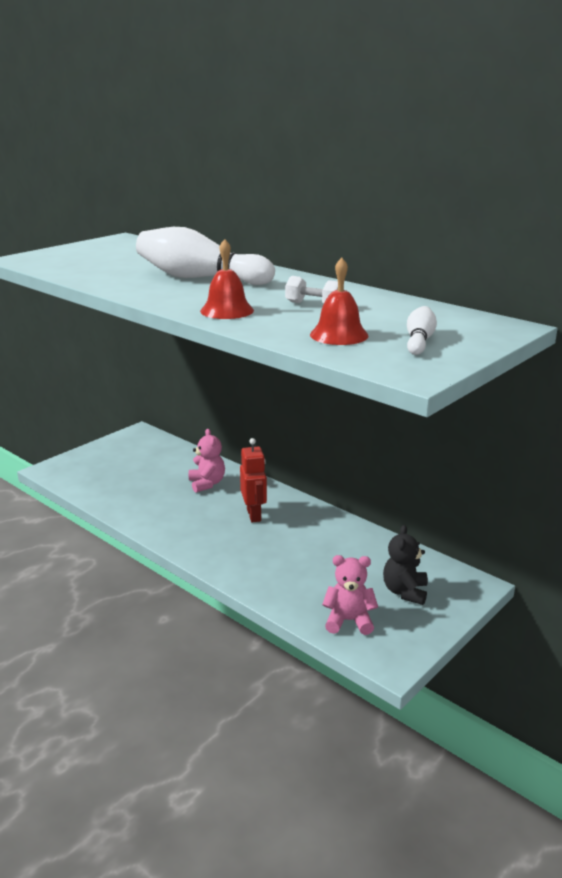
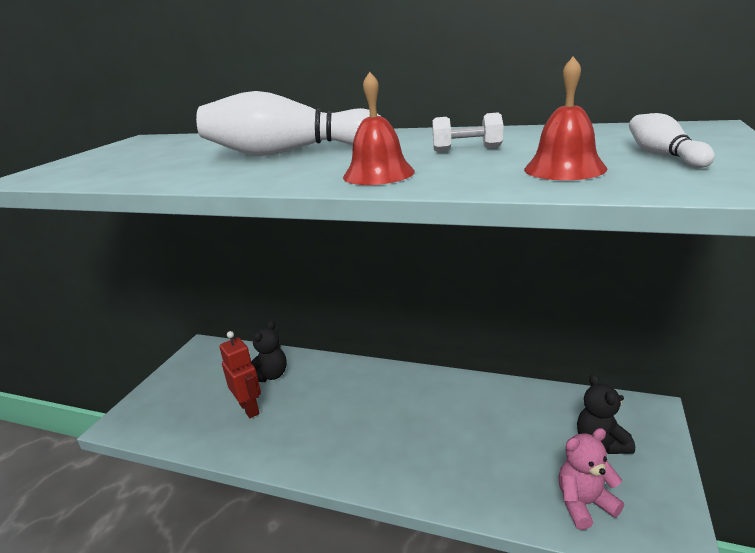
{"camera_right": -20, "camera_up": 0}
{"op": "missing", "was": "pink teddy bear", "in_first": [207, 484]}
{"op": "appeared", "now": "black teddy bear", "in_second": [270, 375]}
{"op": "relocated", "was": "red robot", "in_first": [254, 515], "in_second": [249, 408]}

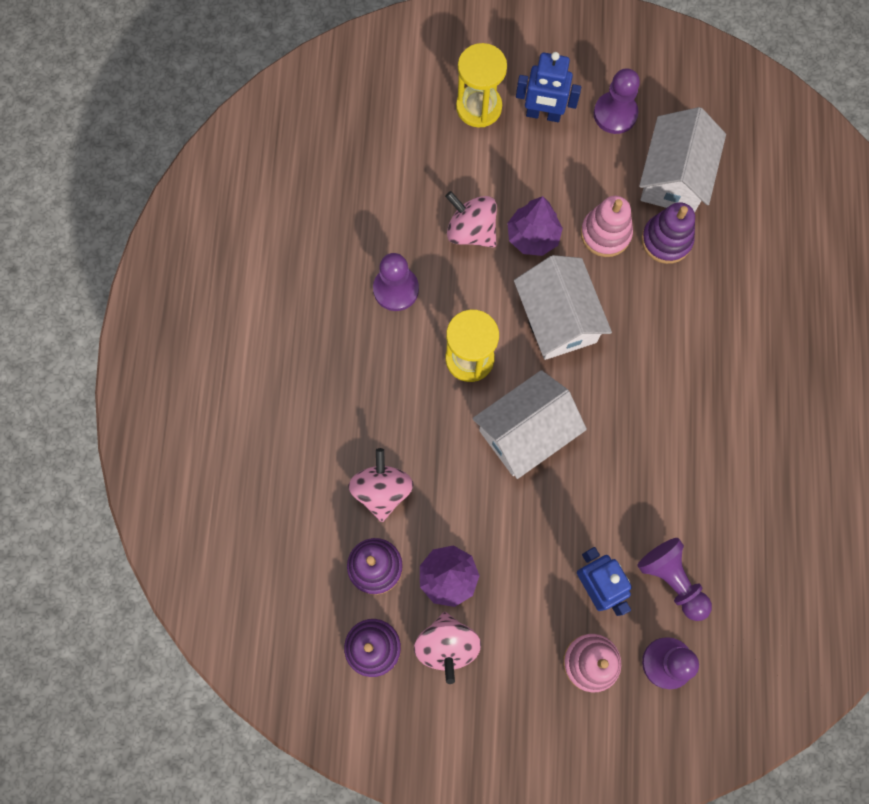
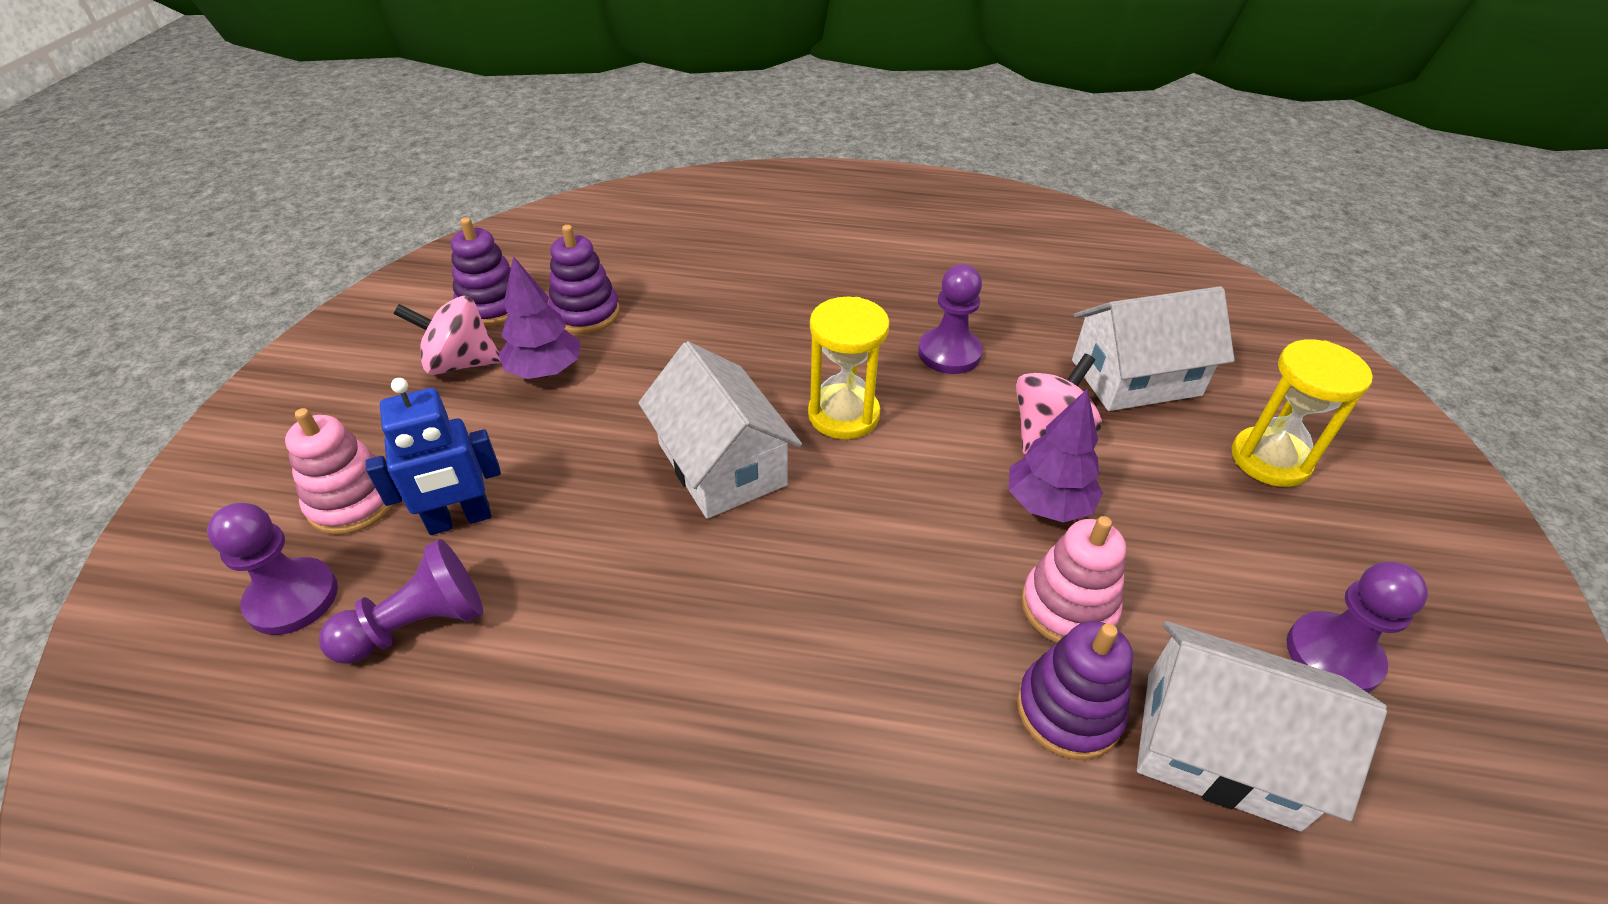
{"camera_right": 95, "camera_up": -30}
{"op": "missing", "was": "pink spinning top", "in_first": [382, 490]}
{"op": "missing", "was": "blue robot", "in_first": [543, 114]}
{"op": "relocated", "was": "white house", "in_first": [557, 318], "in_second": [1135, 377]}

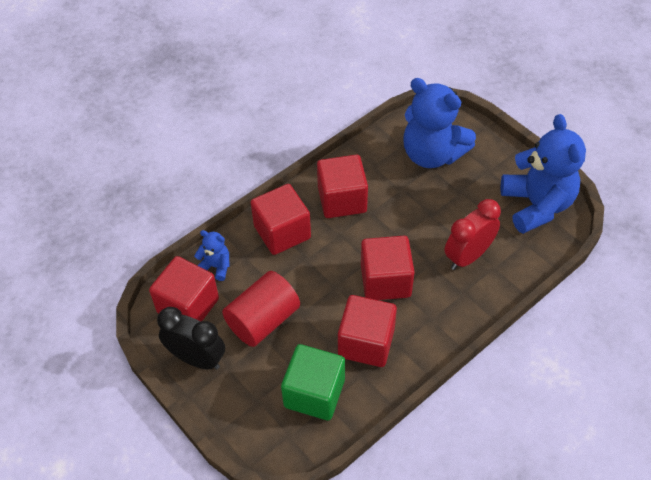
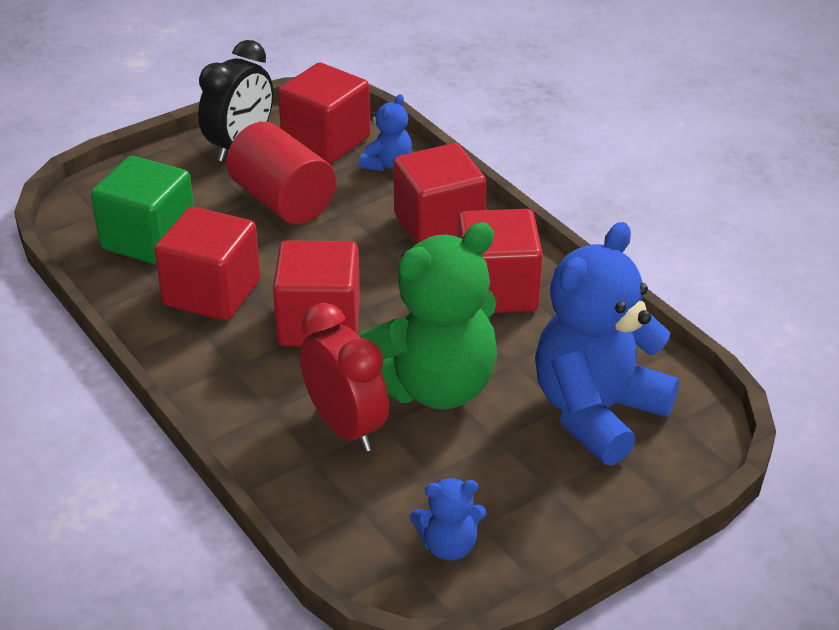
{"camera_right": 95, "camera_up": -15}
{"op": "appeared", "now": "green teddy bear", "in_second": [434, 387]}
{"op": "size", "was": "blue teddy bear", "in_first": [536, 205], "in_second": [449, 546], "ratio": 0.45}

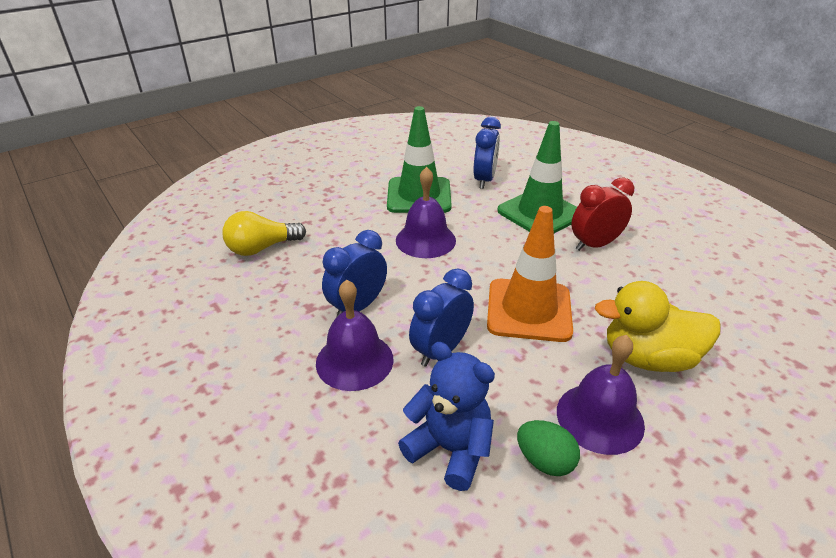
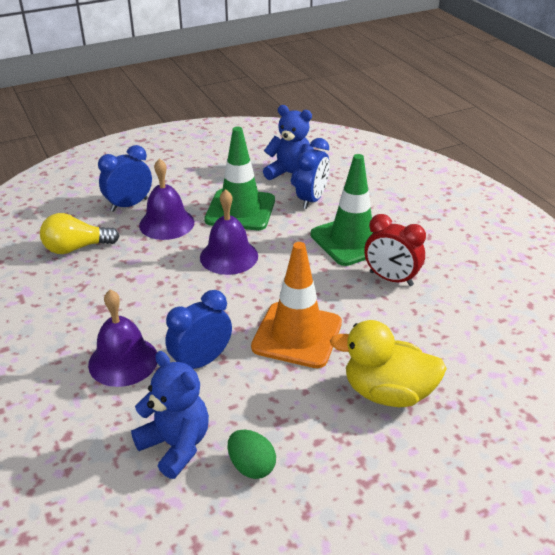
{"camera_right": 10, "camera_up": 0}
{"op": "appeared", "now": "blue teddy bear", "in_second": [291, 174]}
{"op": "relocated", "was": "blue clock", "in_first": [357, 307], "in_second": [129, 205]}
{"op": "relocated", "was": "purple bell", "in_first": [600, 417], "in_second": [166, 223]}
{"op": "spun", "was": "red clock", "in_first": [594, 245], "in_second": [391, 279], "clockwise": -135}

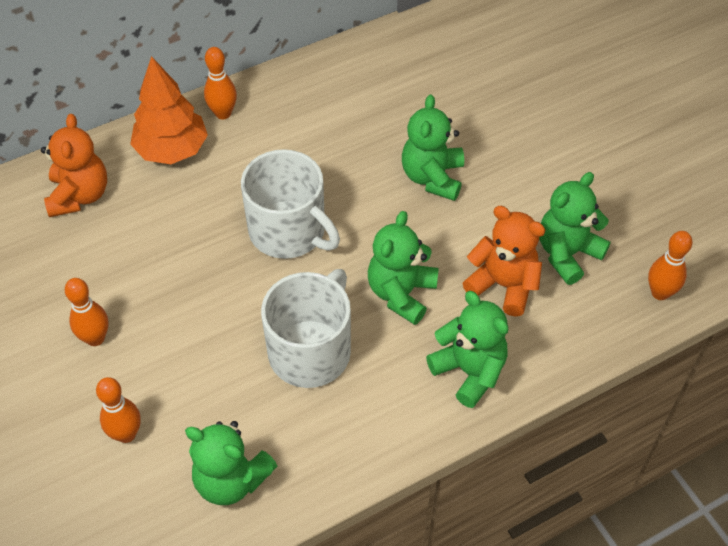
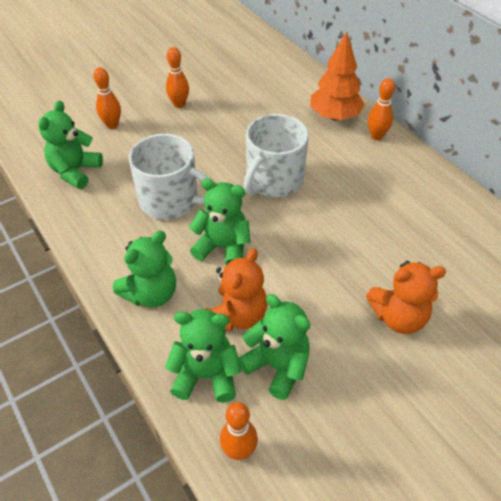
{"camera_right": 85, "camera_up": -5}
{"op": "relocated", "was": "orange teddy bear", "in_first": [79, 195], "in_second": [398, 317]}
{"op": "relocated", "was": "green teddy bear", "in_first": [432, 177], "in_second": [206, 375]}

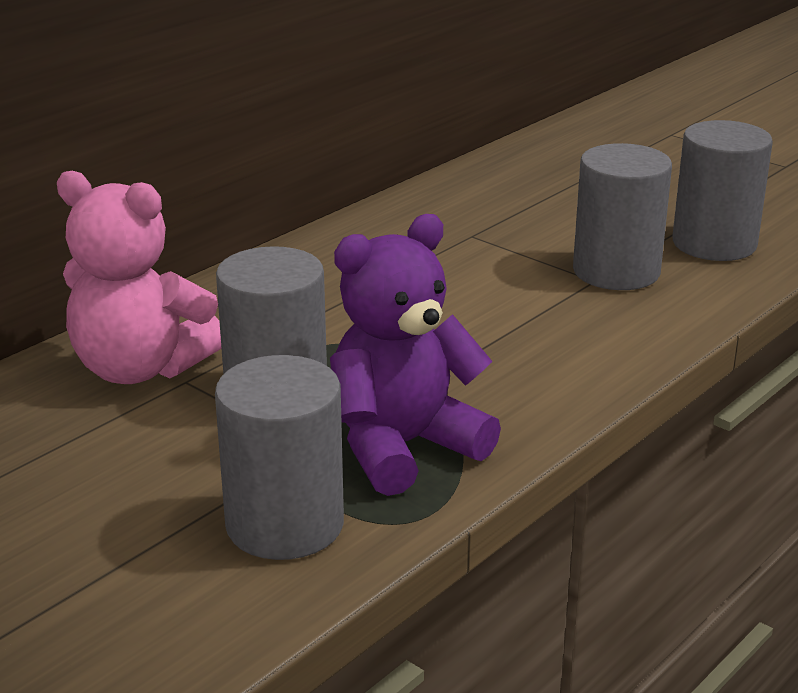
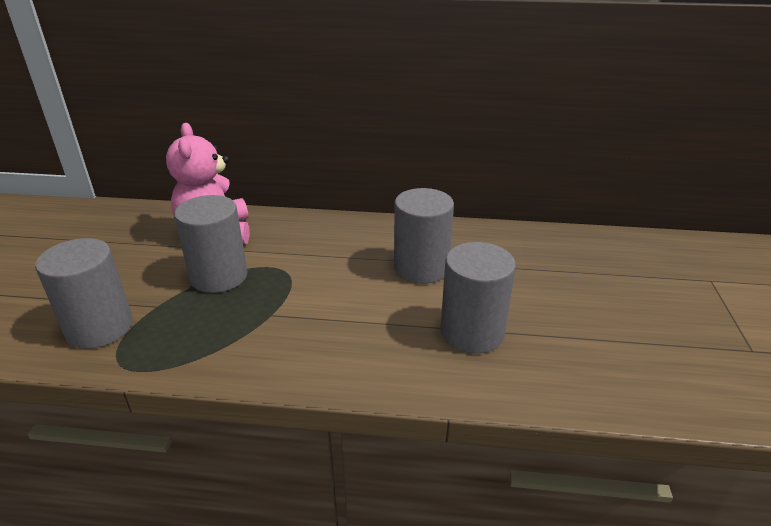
{"camera_right": 55, "camera_up": 5}
{"op": "missing", "was": "purple teddy bear", "in_first": [403, 447]}
{"op": "relocated", "was": "grey cylinder", "in_first": [714, 243], "in_second": [421, 268]}

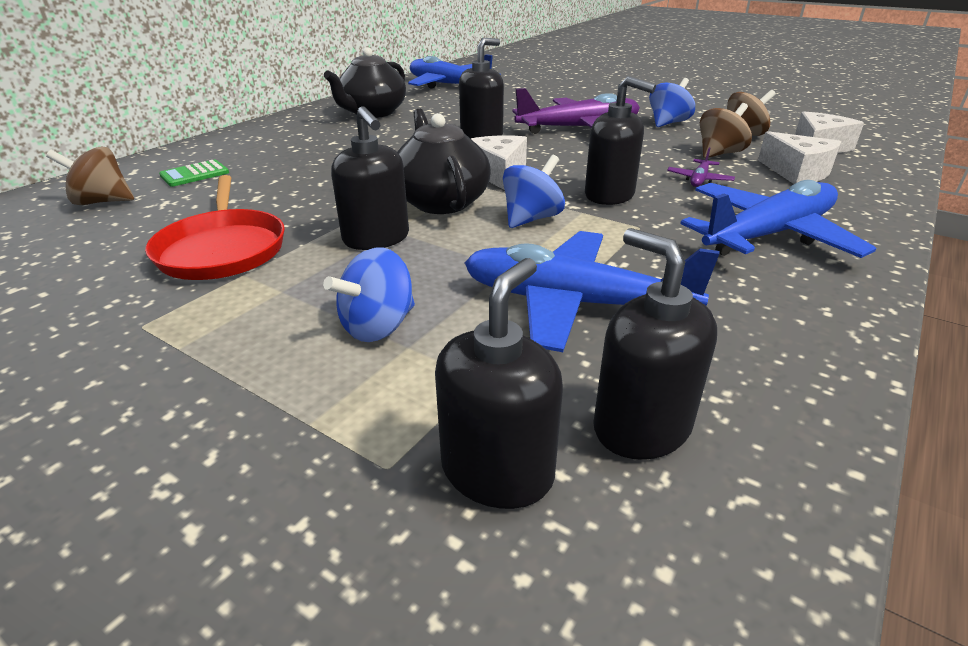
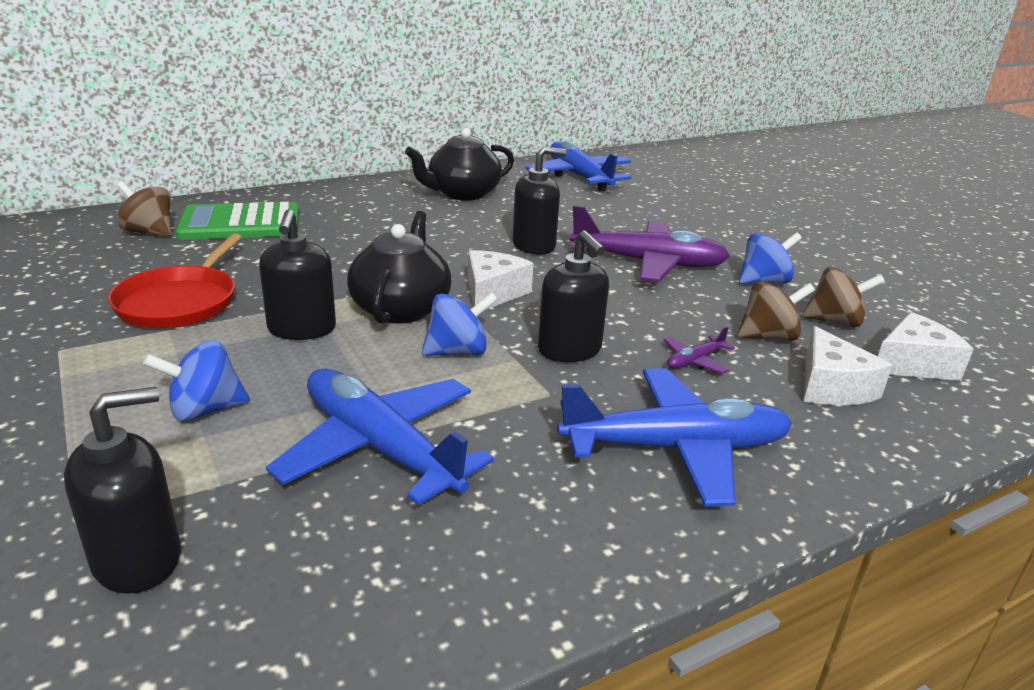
{"camera_right": 25, "camera_up": -5}
{"op": "missing", "was": "black soap dispenser", "in_first": [641, 427]}
{"op": "size", "was": "green calculator", "in_first": [195, 174], "in_second": [240, 223], "ratio": 2.06}

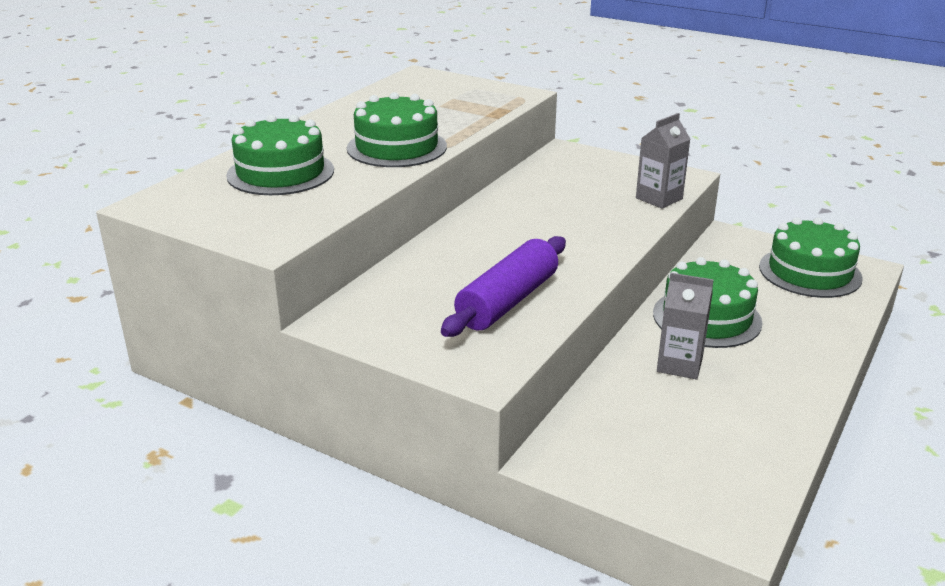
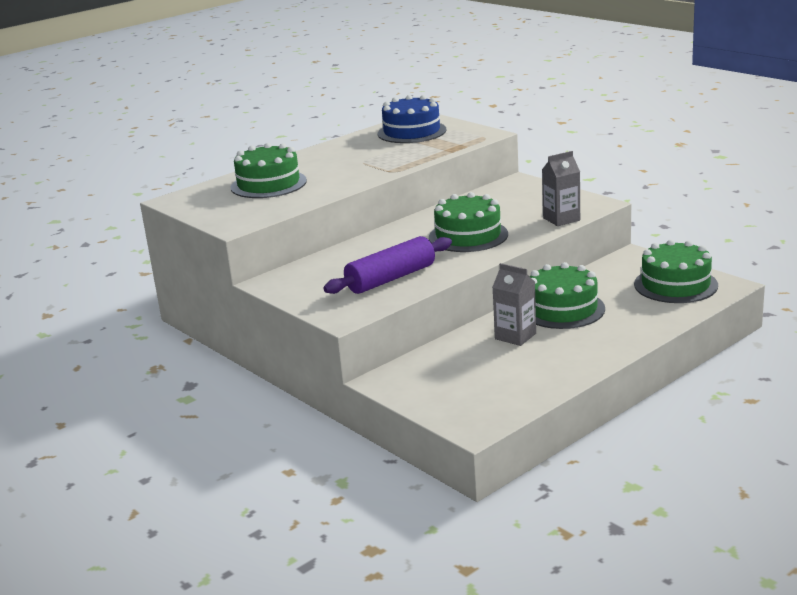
{"camera_right": 20, "camera_up": -5}
{"op": "appeared", "now": "blue cake", "in_second": [412, 132]}
{"op": "relocated", "was": "green cake", "in_first": [397, 147], "in_second": [468, 236]}

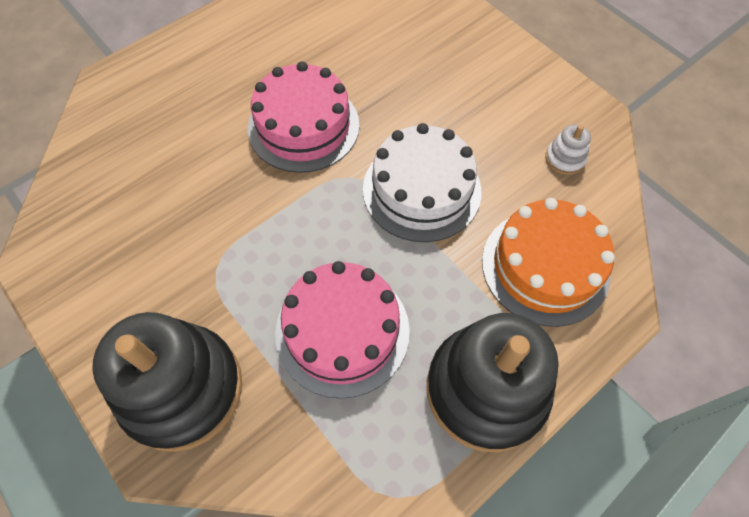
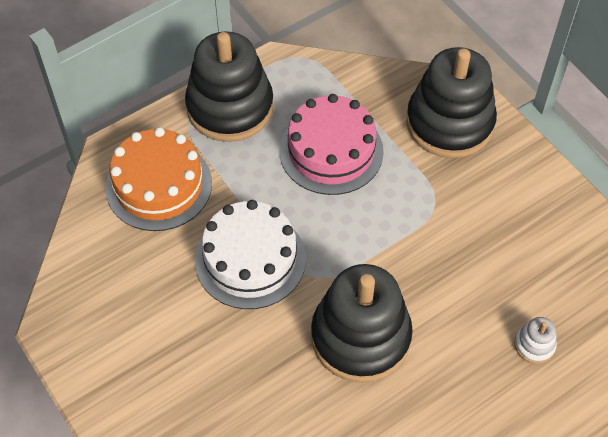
{"camera_right": -175, "camera_up": -5}
{"op": "relocated", "was": "white stacking toy", "in_first": [565, 159], "in_second": [534, 345]}
{"op": "exchanged", "was": "pink cake", "now": "black stacking toy", "in_first": [303, 126], "in_second": [360, 337]}

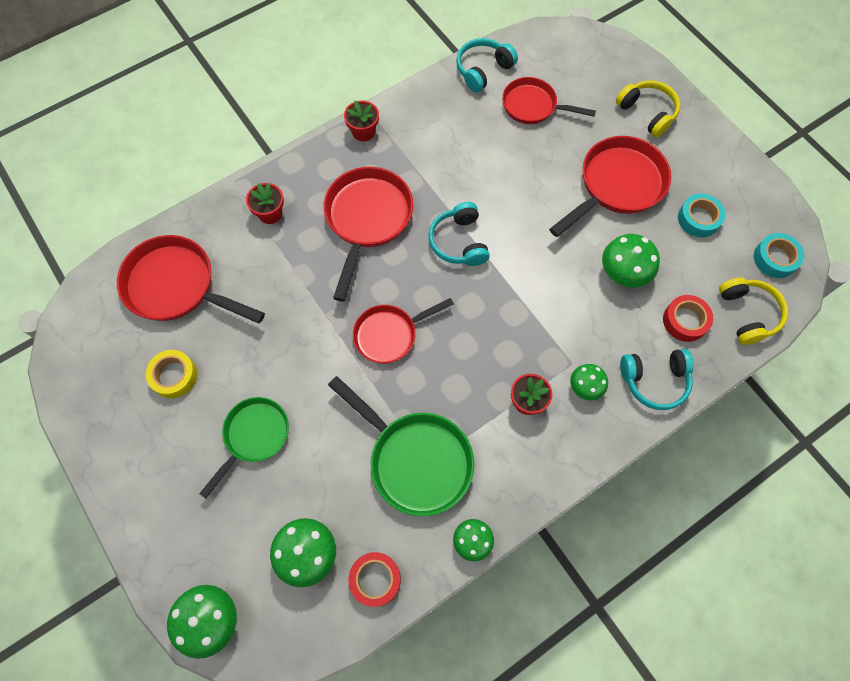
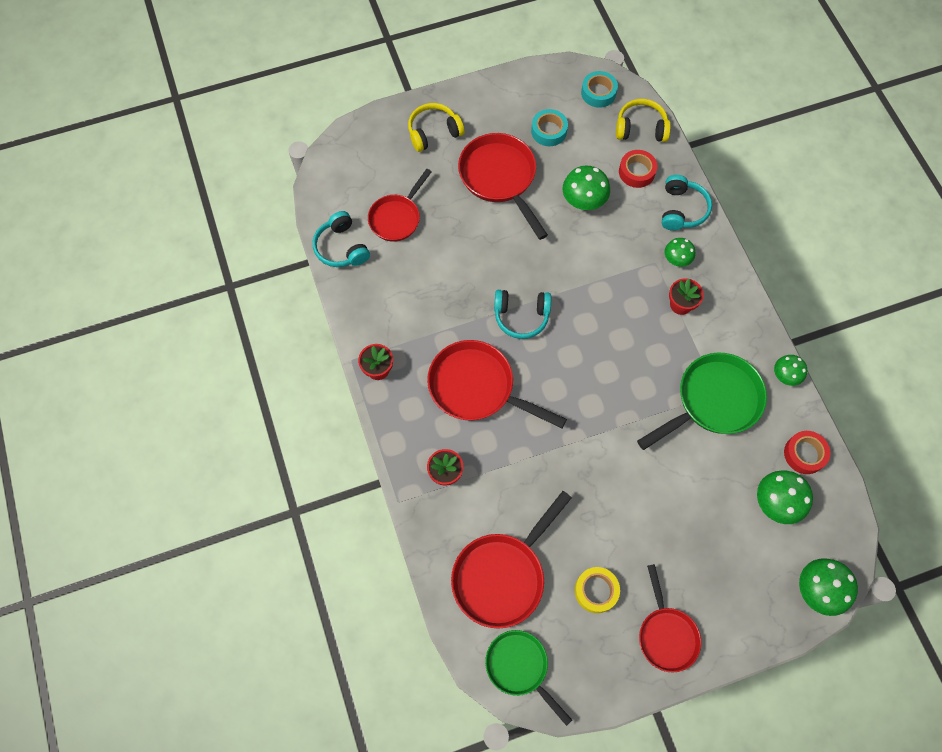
{"camera_right": -75, "camera_up": 0}
{"op": "relocated", "was": "green pan", "in_first": [254, 436], "in_second": [519, 667]}
{"op": "relocated", "was": "red pan", "in_first": [389, 335], "in_second": [666, 635]}

